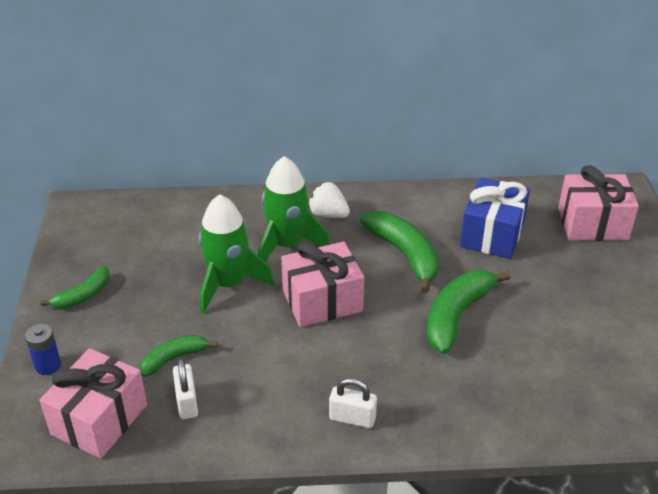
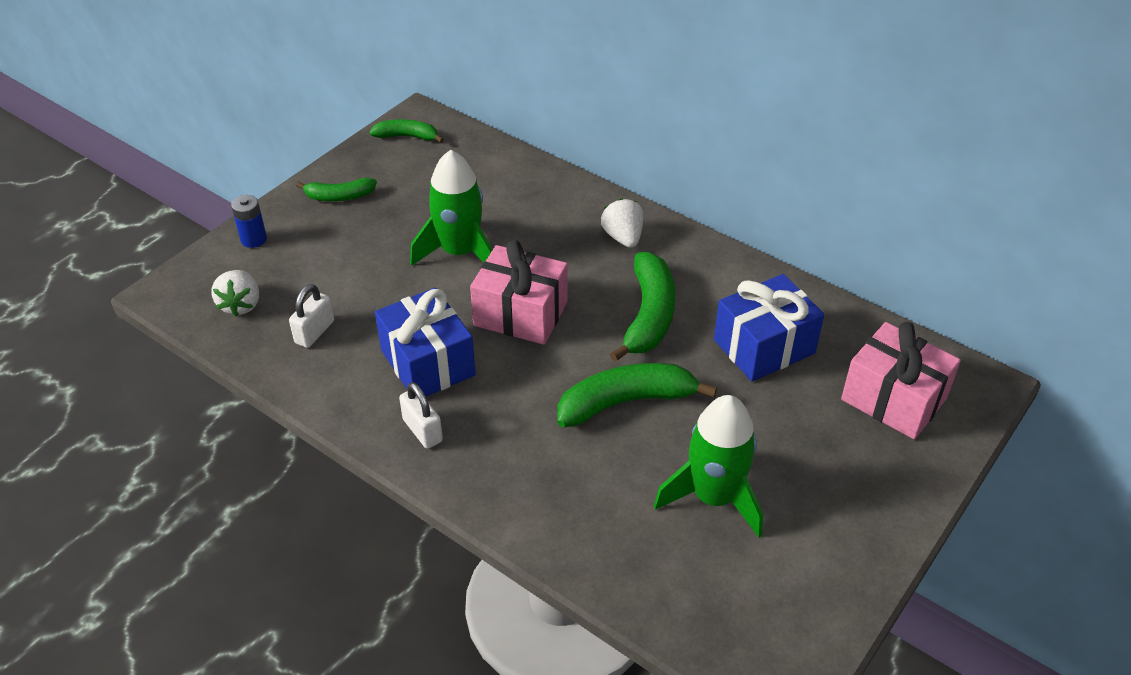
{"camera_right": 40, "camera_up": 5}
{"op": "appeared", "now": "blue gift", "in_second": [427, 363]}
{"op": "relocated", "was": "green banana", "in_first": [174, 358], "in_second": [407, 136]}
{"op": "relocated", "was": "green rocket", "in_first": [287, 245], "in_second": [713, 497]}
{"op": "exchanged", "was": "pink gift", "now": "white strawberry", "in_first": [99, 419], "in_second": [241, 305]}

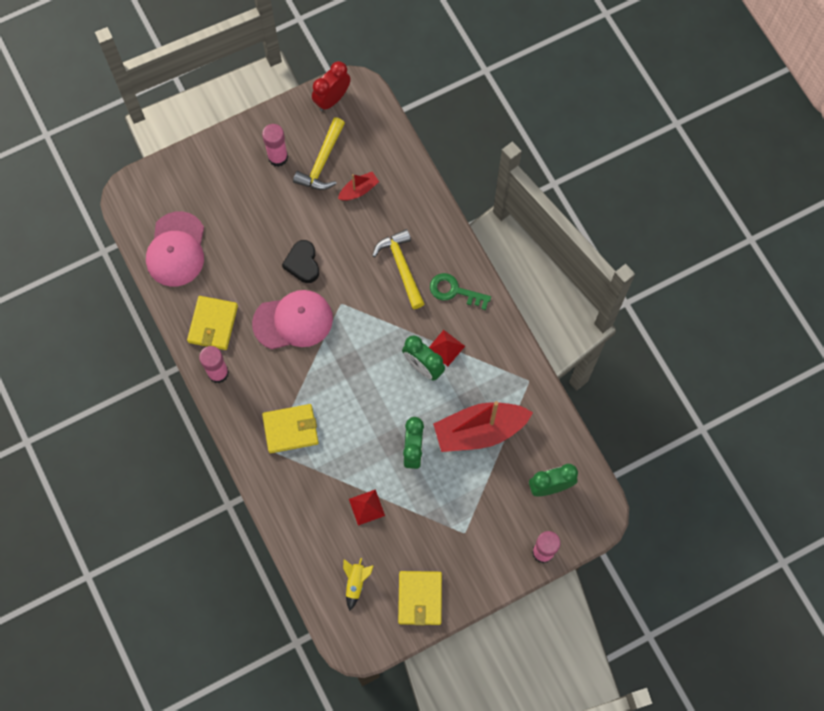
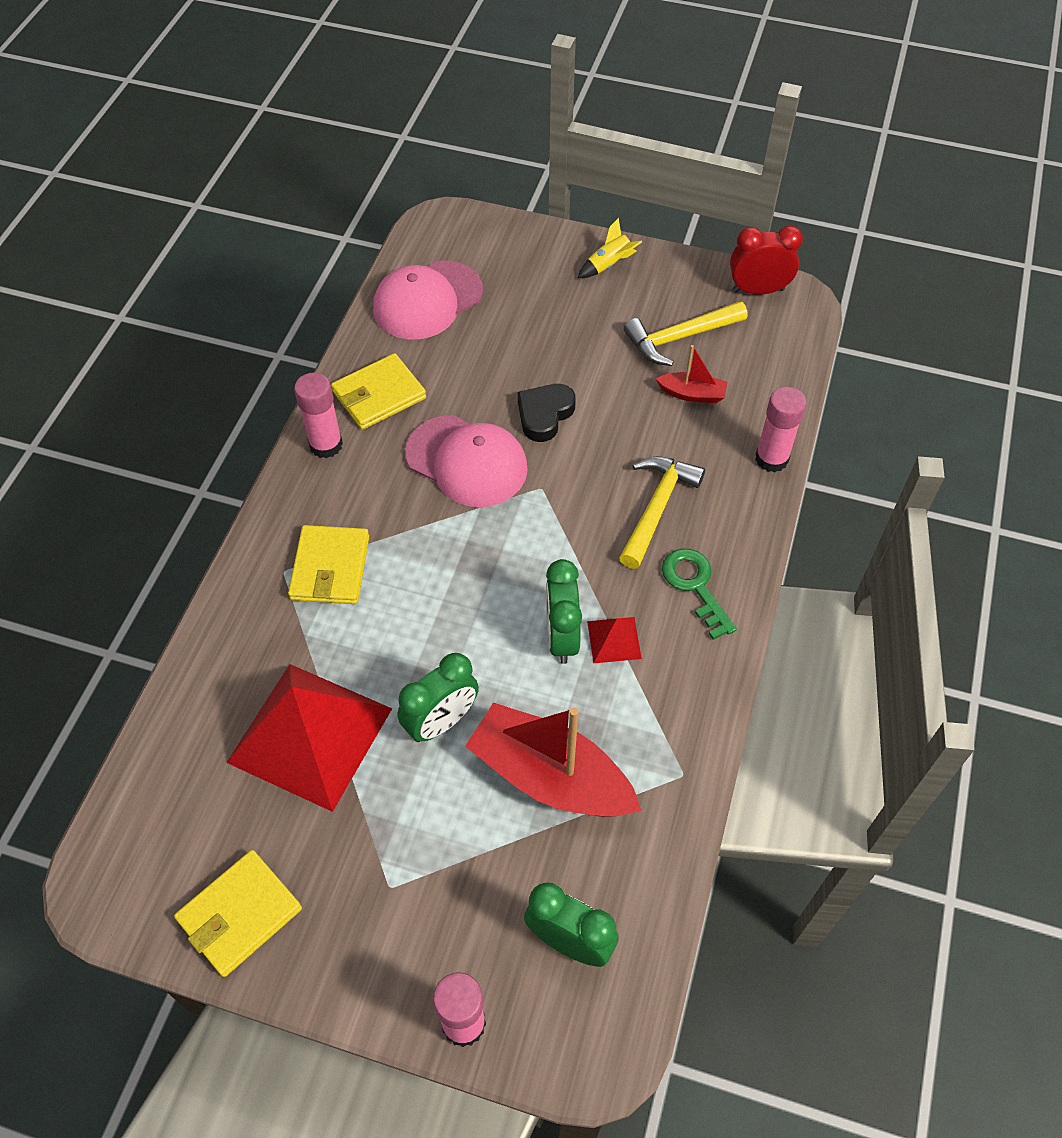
{"camera_right": 45, "camera_up": -15}
{"op": "relocated", "was": "pink glue stick", "in_first": [278, 157], "in_second": [771, 459]}
{"op": "relocated", "was": "yellow rocket", "in_first": [355, 582], "in_second": [609, 265]}
{"op": "spun", "was": "yellow wallet", "in_first": [290, 429], "in_second": [330, 568], "clockwise": 60}
{"op": "size", "was": "red pyramid", "in_first": [366, 507], "in_second": [310, 734], "ratio": 2.39}

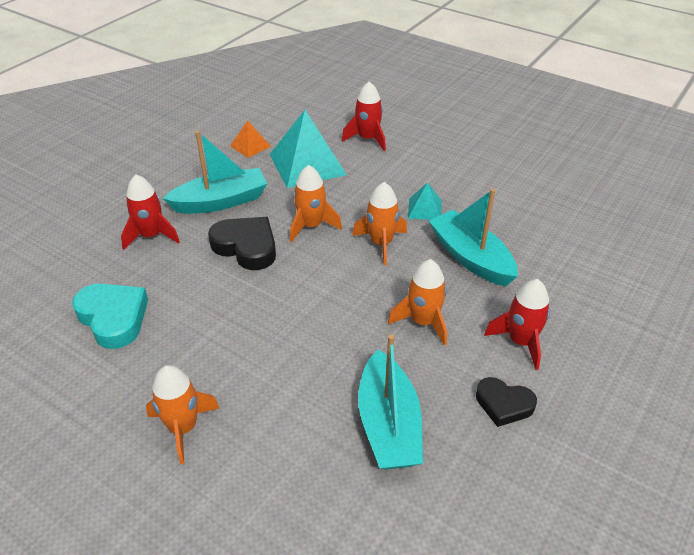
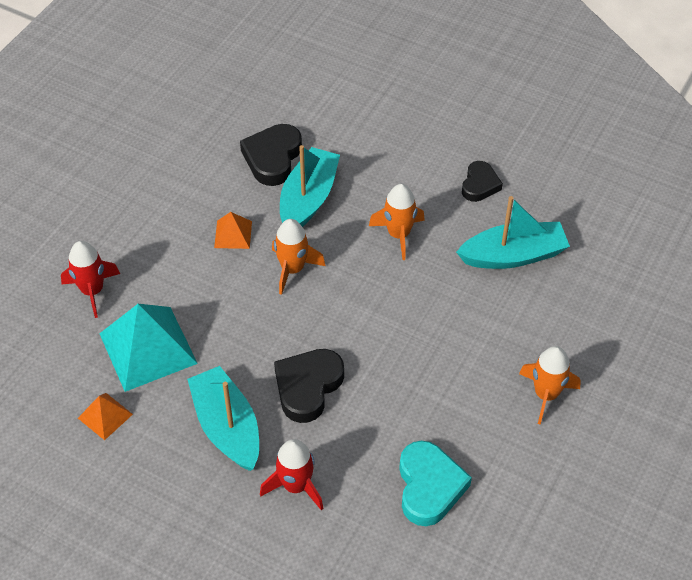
{"camera_right": -95, "camera_up": 10}
{"op": "missing", "was": "orange rocket", "in_first": [311, 226]}
{"op": "missing", "was": "red rocket", "in_first": [520, 342]}
{"op": "appeared", "now": "black heart", "in_second": [272, 158]}
{"op": "colour", "was": "turquoise pyramid", "now": "orange pyramid", "in_first": [425, 209], "in_second": [233, 234]}
{"op": "spun", "was": "turquoise heart", "in_first": [113, 318], "in_second": [429, 487], "clockwise": 135}
{"op": "spun", "was": "turquoise boat", "in_first": [471, 258], "in_second": [308, 199], "clockwise": 150}

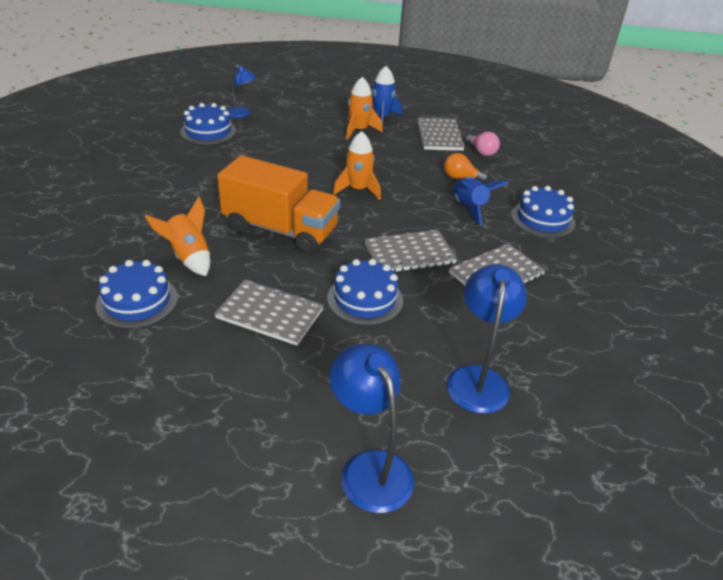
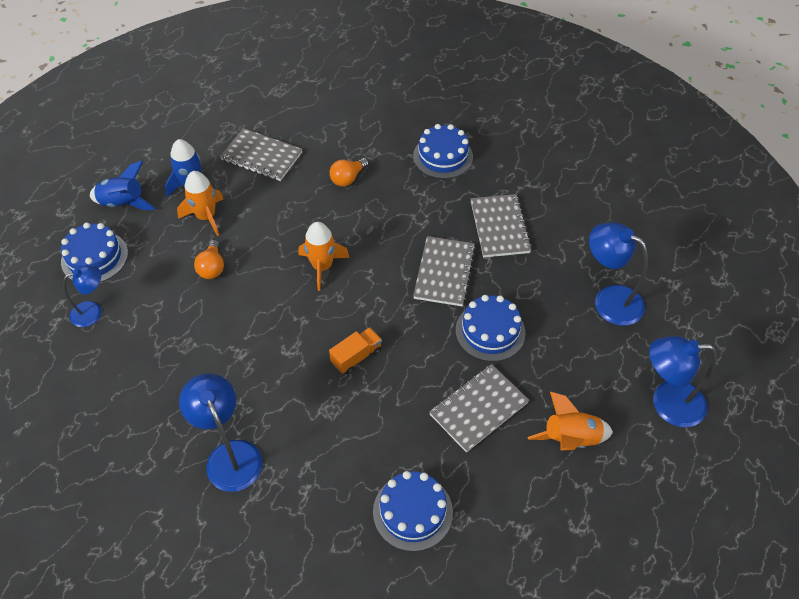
{"camera_right": -60, "camera_up": 15}
{"op": "missing", "was": "pink light bulb", "in_first": [481, 152]}
{"op": "appeared", "now": "blue lamp", "in_second": [230, 455]}
{"op": "appeared", "now": "orange light bulb", "in_second": [212, 267]}
{"op": "relocated", "was": "orange rocket", "in_first": [189, 257], "in_second": [570, 439]}
{"op": "relocated", "was": "blue cake", "in_first": [208, 131], "in_second": [94, 257]}
{"op": "relocated", "was": "blue rocket", "in_first": [469, 208], "in_second": [123, 203]}
{"op": "size", "was": "orange truck", "in_first": [280, 230], "in_second": [356, 357], "ratio": 0.44}

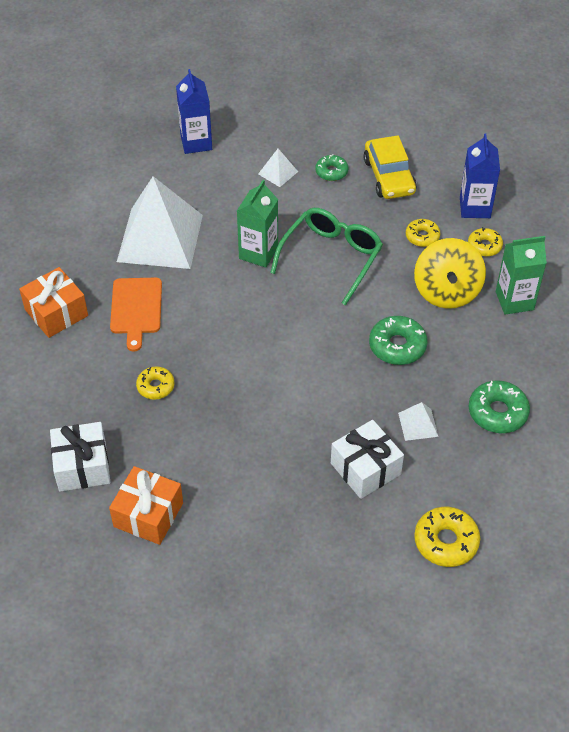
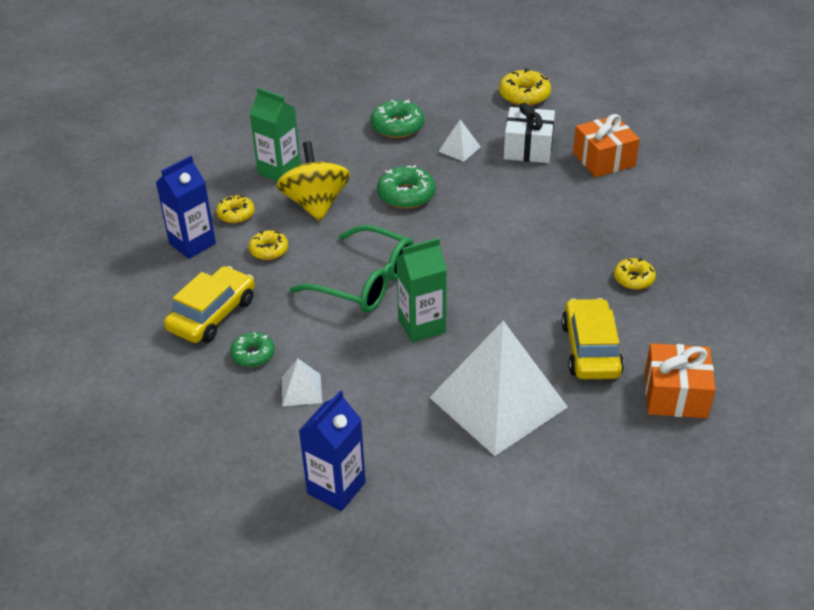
{"camera_right": -135, "camera_up": -10}
{"op": "missing", "was": "white gift", "in_first": [82, 466]}
{"op": "relocated", "was": "orange gift", "in_first": [148, 515], "in_second": [603, 159]}
{"op": "exchanged", "was": "orange cutting board", "now": "yellow car", "in_first": [136, 309], "in_second": [590, 349]}
{"op": "spun", "was": "green glasses", "in_first": [331, 257], "in_second": [365, 282], "clockwise": -135}
{"op": "spun", "was": "yellow spinning top", "in_first": [446, 291], "in_second": [315, 204], "clockwise": -60}

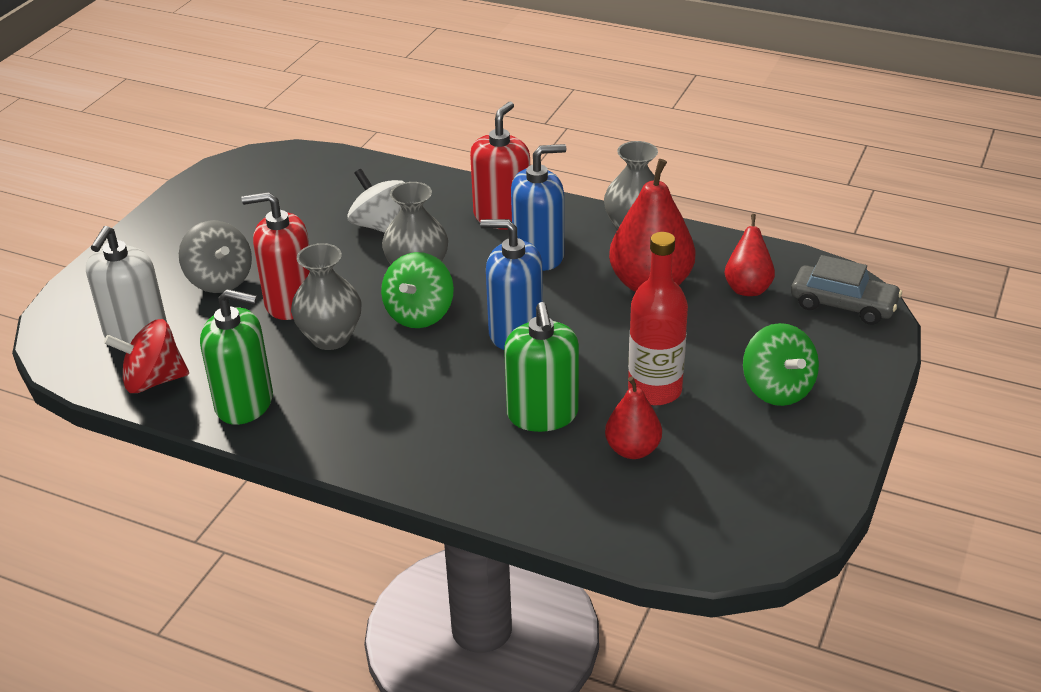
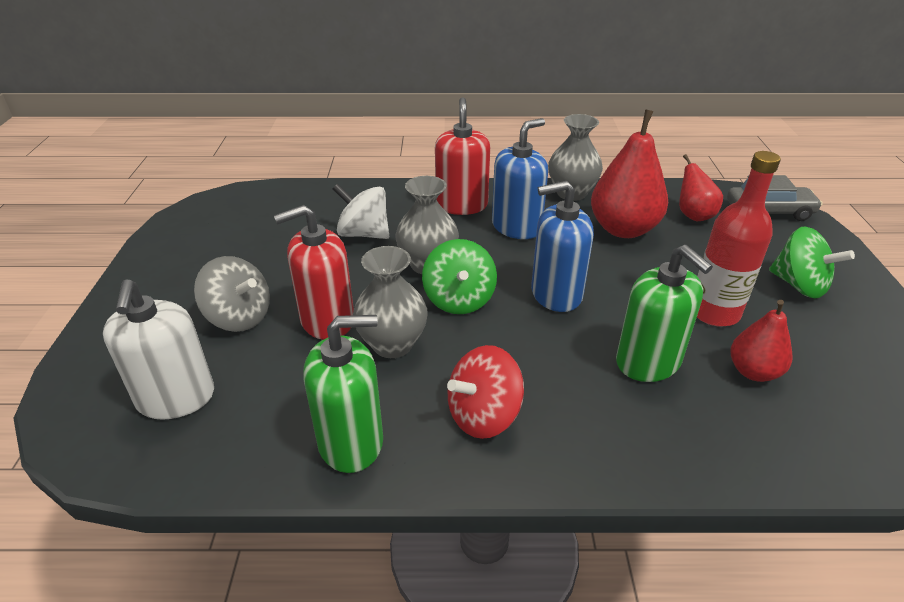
{"camera_right": -25, "camera_up": 0}
{"op": "relocated", "was": "red spinning top", "in_first": [153, 380], "in_second": [483, 415]}

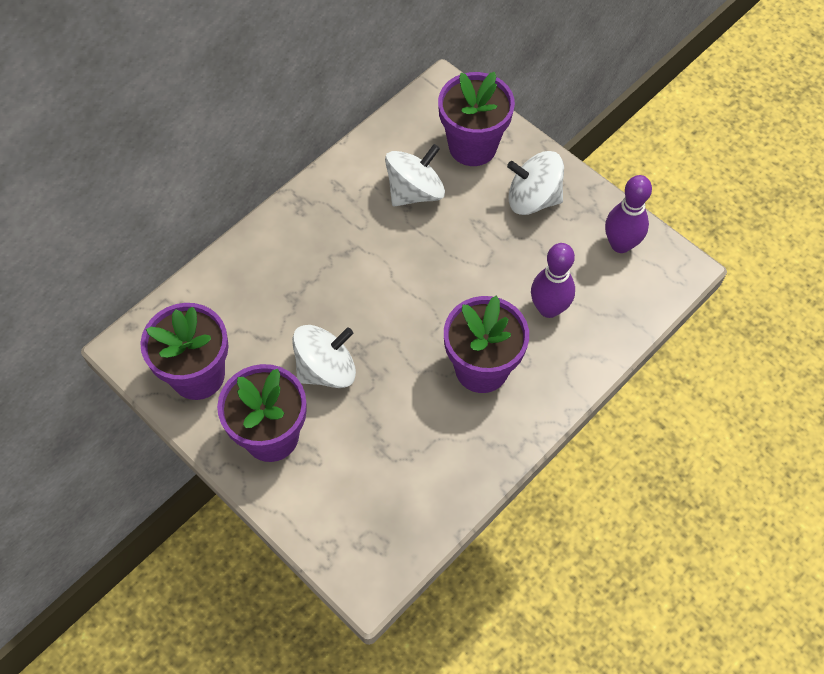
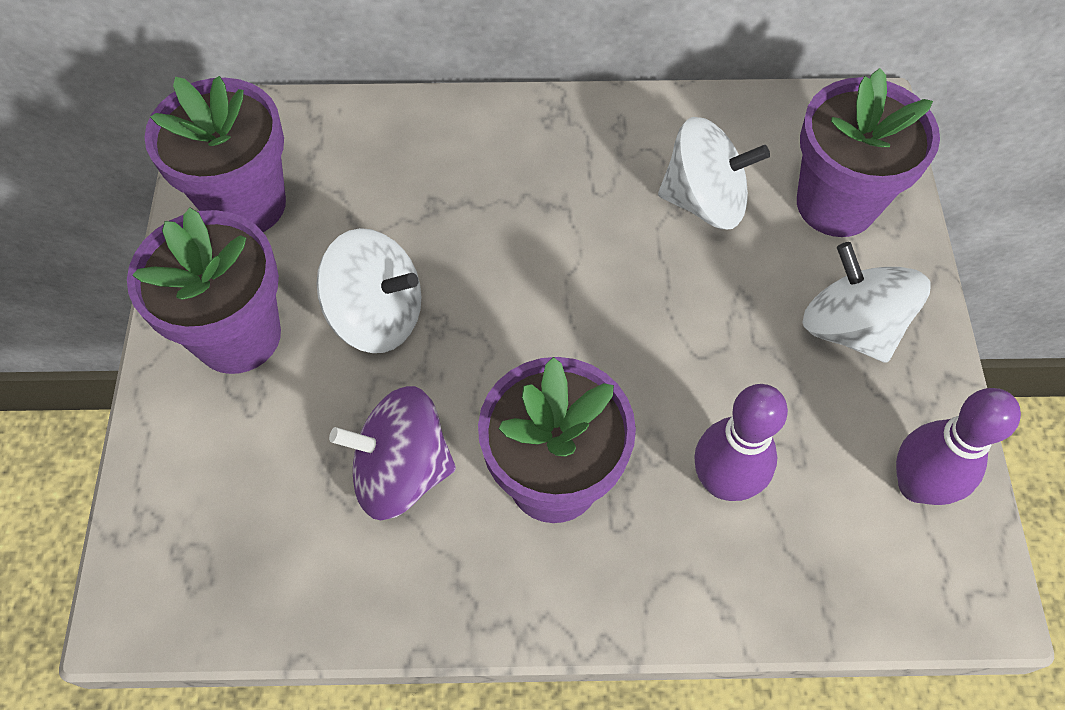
{"camera_right": 45, "camera_up": 0}
{"op": "appeared", "now": "purple spinning top", "in_second": [401, 471]}

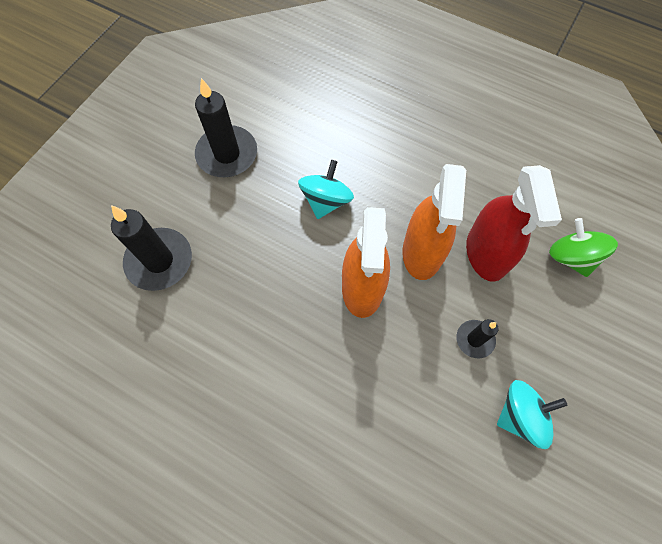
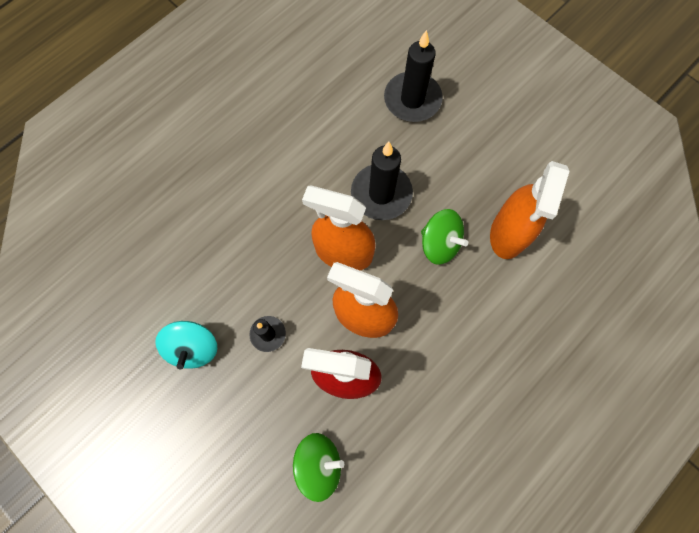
{"camera_right": 105, "camera_up": 5}
{"op": "appeared", "now": "orange spray bottle", "in_second": [508, 233]}
{"op": "relocated", "was": "black candle", "in_first": [227, 154], "in_second": [381, 194]}
{"op": "colour", "was": "turquoise spinning top", "now": "green spinning top", "in_first": [326, 201], "in_second": [439, 244]}

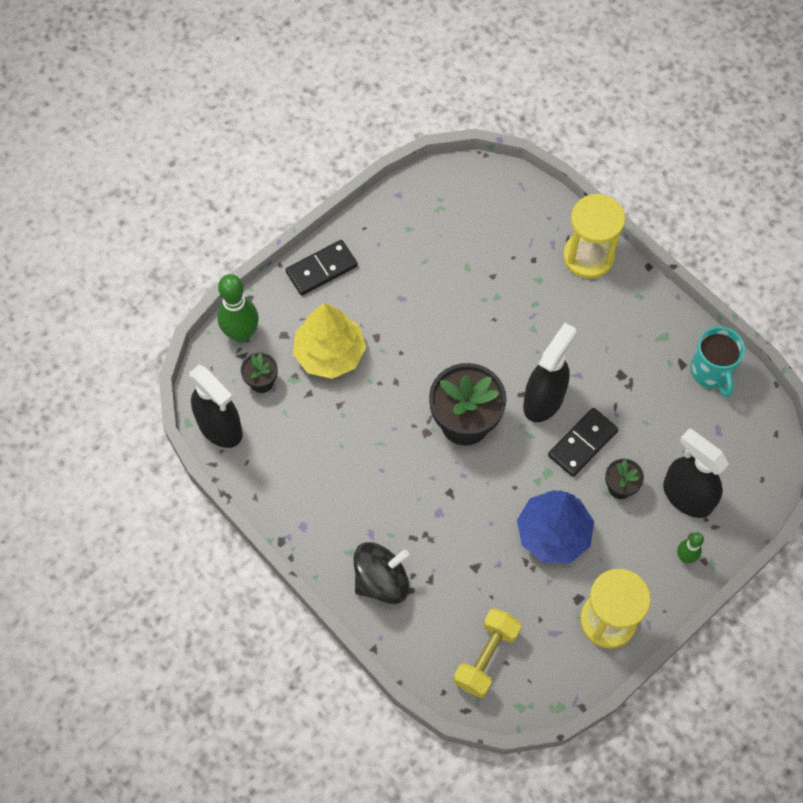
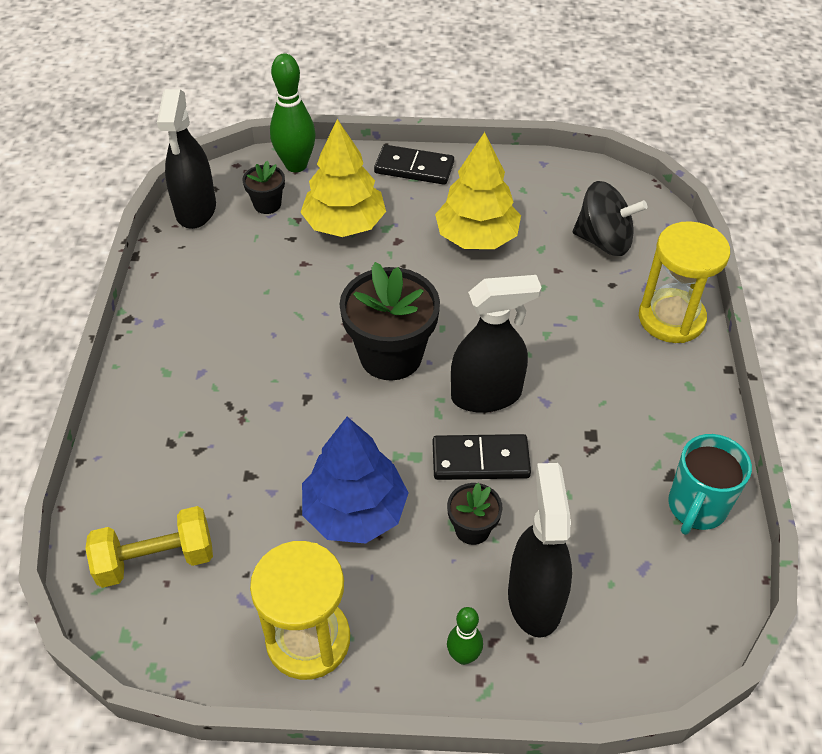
{"camera_right": 45, "camera_up": -15}
{"op": "appeared", "now": "yellow tree", "in_second": [477, 237]}
{"op": "relocated", "was": "black spinning top", "in_first": [381, 580], "in_second": [604, 241]}

